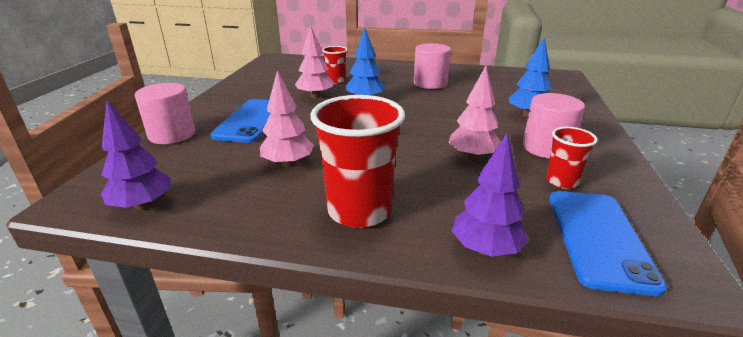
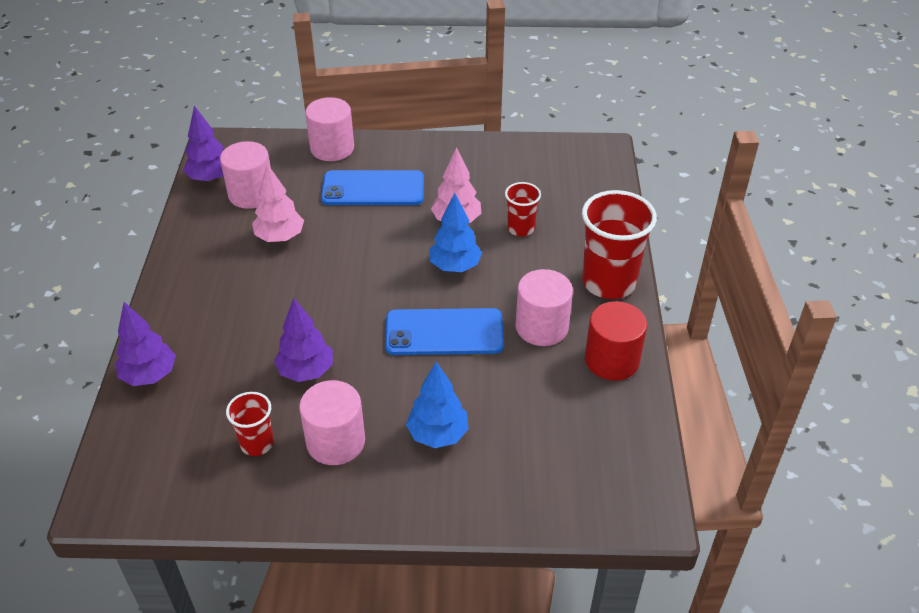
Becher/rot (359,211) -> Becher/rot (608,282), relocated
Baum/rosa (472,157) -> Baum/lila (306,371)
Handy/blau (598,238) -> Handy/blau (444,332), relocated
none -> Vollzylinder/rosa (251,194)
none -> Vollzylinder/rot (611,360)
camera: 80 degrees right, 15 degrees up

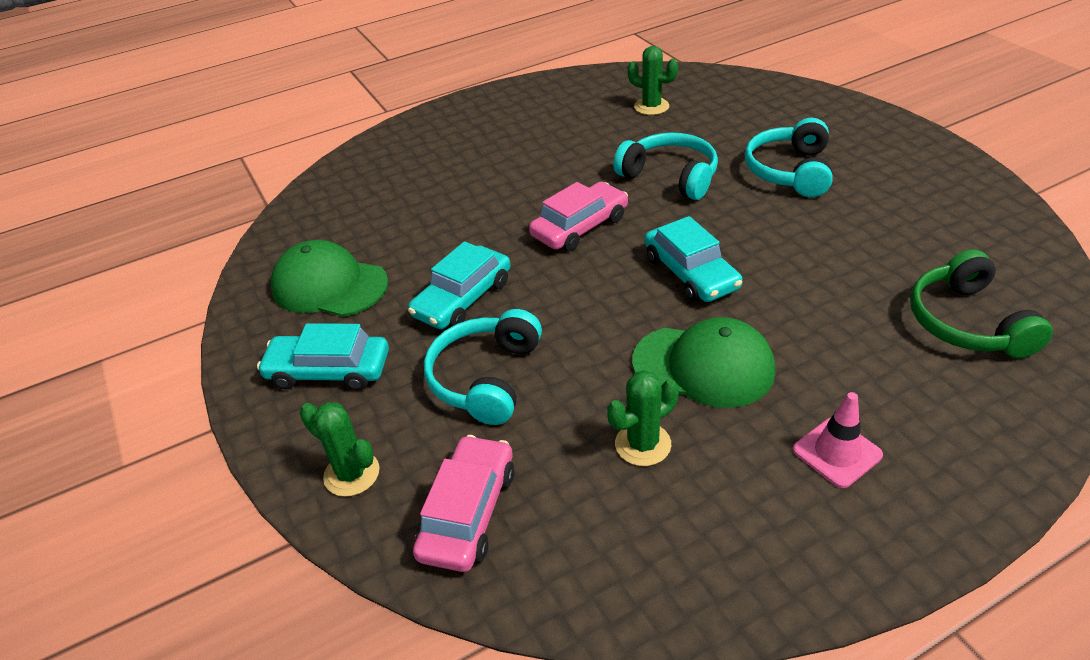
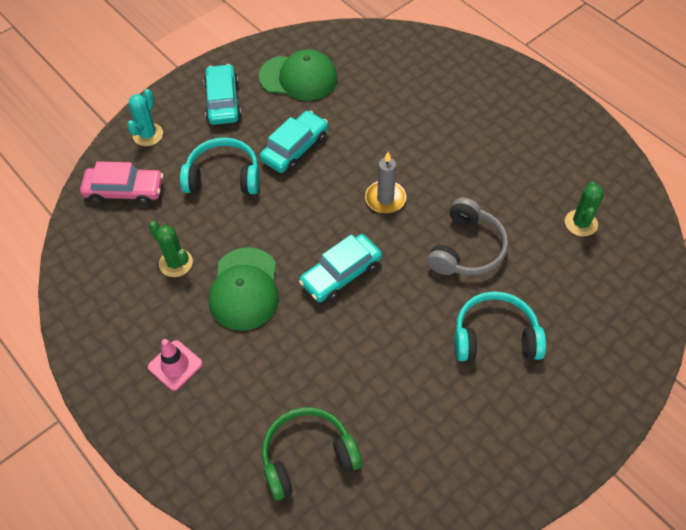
Kappe/grün (329,285) -> Kappe/grün (298,77), 90 degrees clockwise
Kaktus/grün (351,474) -> Kaktus/türkis (148,135)
Auto/türkis (462,298) -> Auto/türkis (295,148), 105 degrees clockwise
Auto/rosa (580,227) -> Kerze/grau (385,199)
Kopfhörer/türkis (670,177) -> Kopfhörer/grau (466,249)
camera: 75 degrees right, 15 degrees up

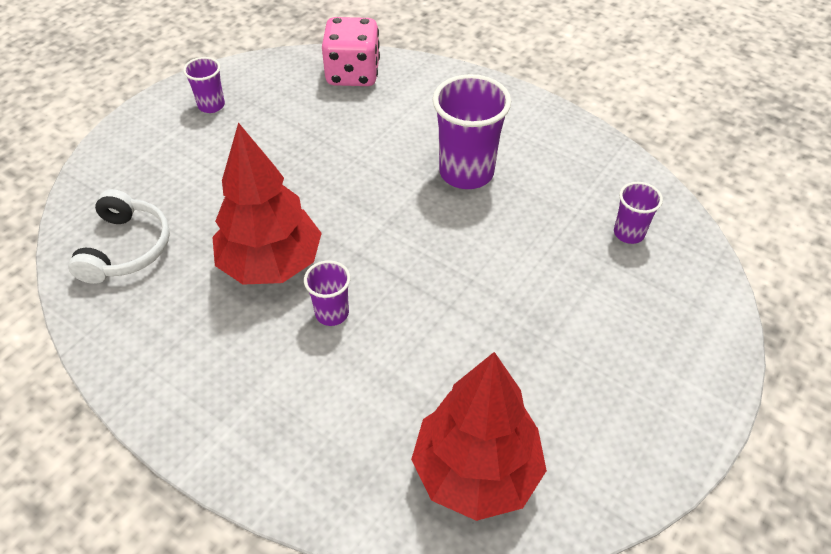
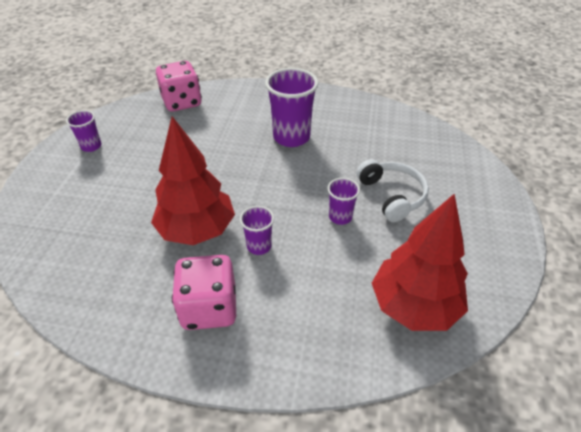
Kopfhörer/weiß (126,248) -> Kopfhörer/weiß (392,195), relocated
Becher/lila (629,233) -> Becher/lila (340,217), relocated
none -> Spielwürfel/rosa (209,308)
camera: 25 degrees left, 5 degrees down

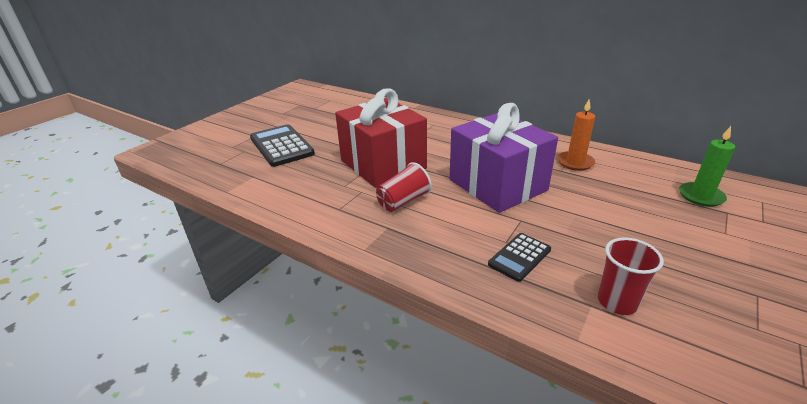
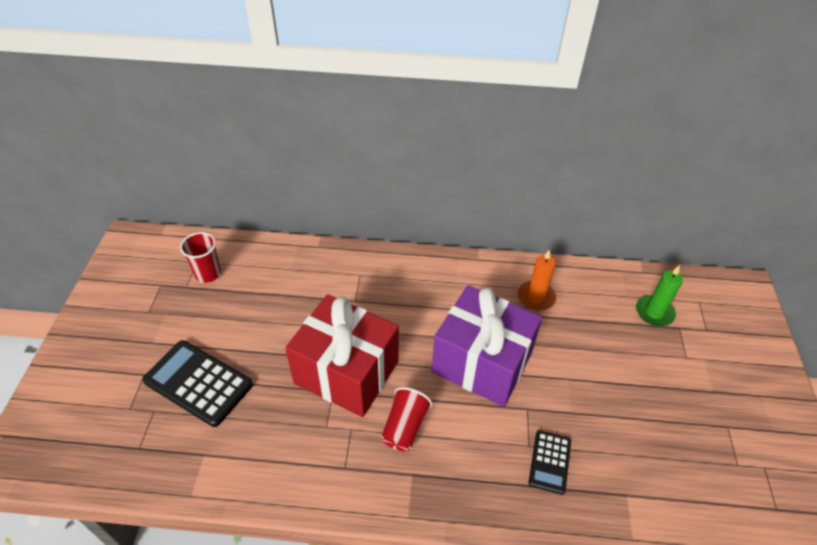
Becher/rot (617,302) -> Becher/rot (208,274), relocated
camera: 30 degrees left, 15 degrees up

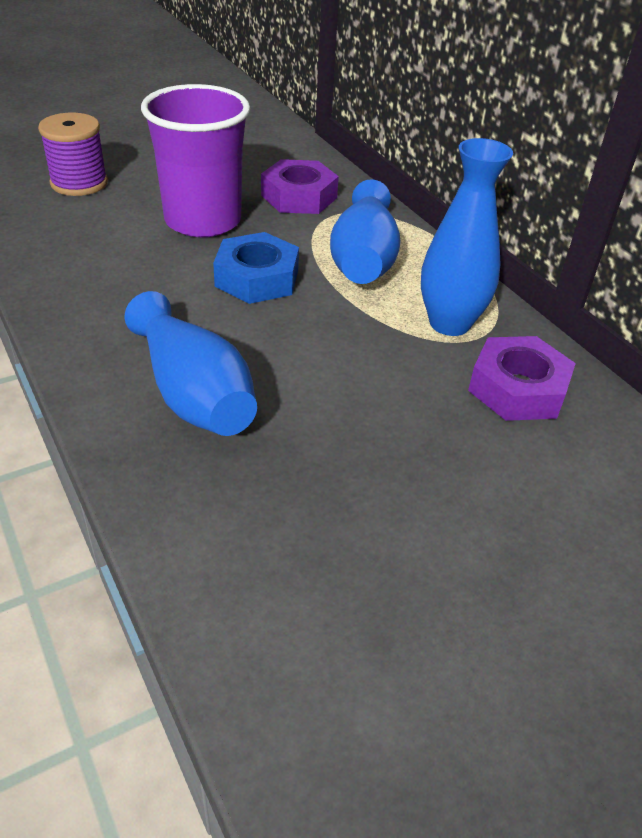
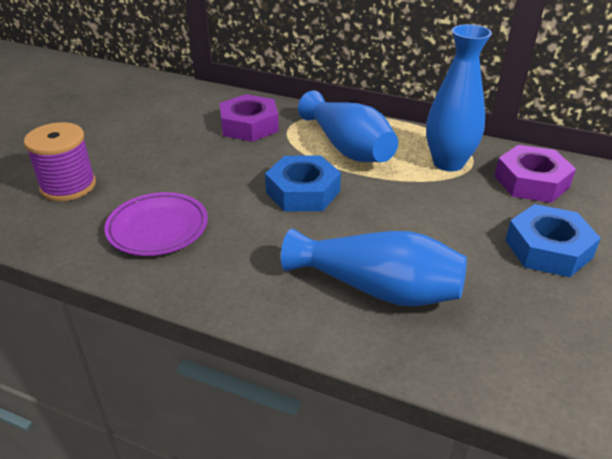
Becher/lila (203,221) -> none
none -> Teller/lila (158,228)
none -> Sechskantmutter/blau (548,249)
camera: 35 degrees left, 5 degrees down

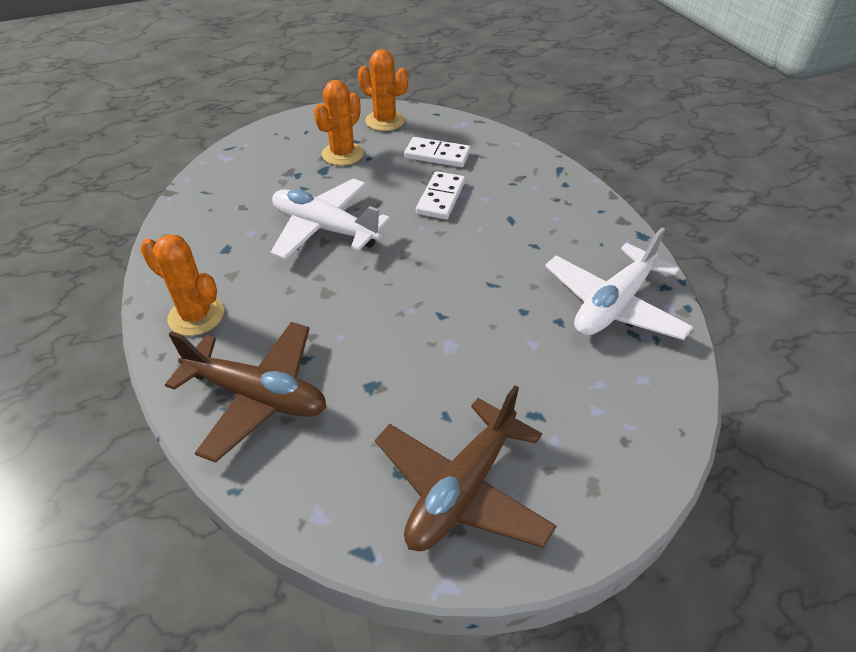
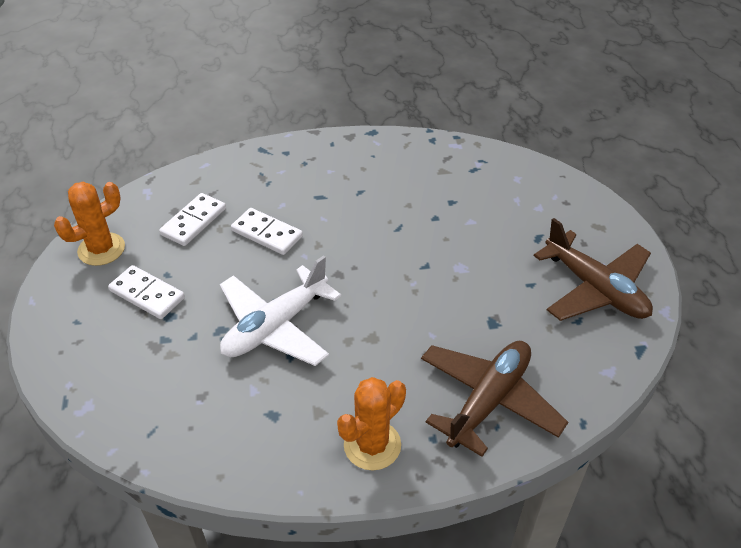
Kaktus/orange (342,154) -> Dominostein/weiß (147,294)
Flugzeug/weiß (613,305) -> none
camera: 75 degrees left, 0 degrees up

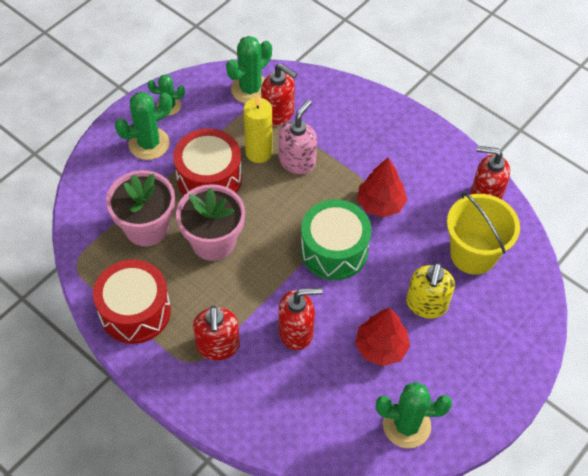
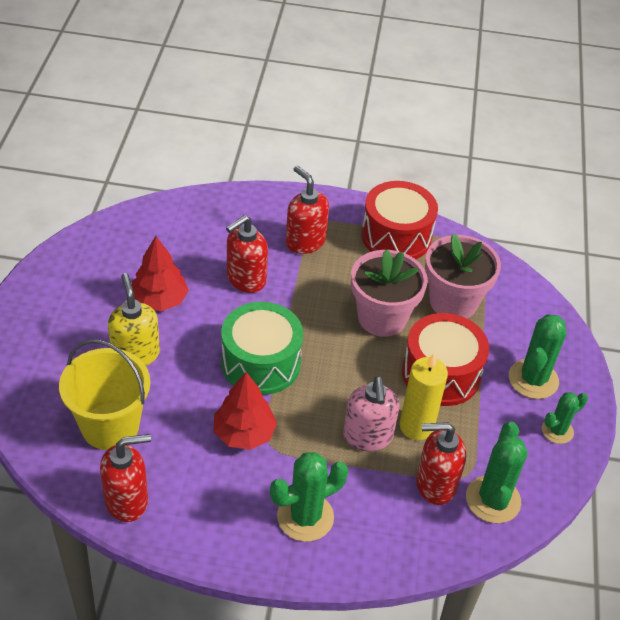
Kaktus/grün (406,425) -> Kaktus/grün (305,517), relocated
camera: 145 degrees right, 10 degrees down

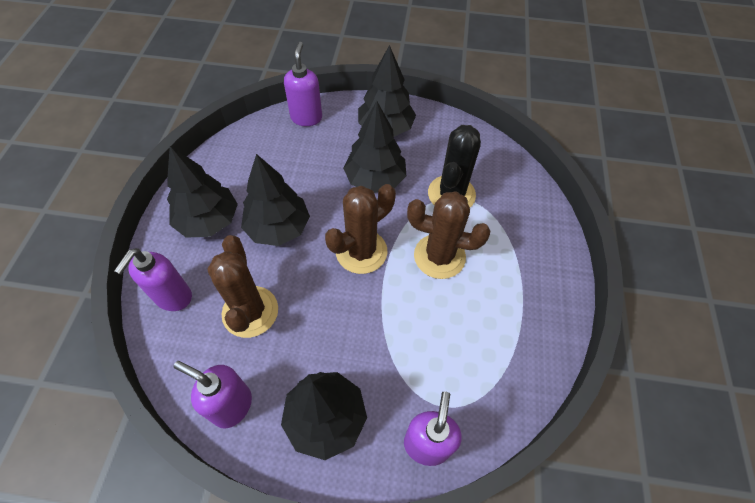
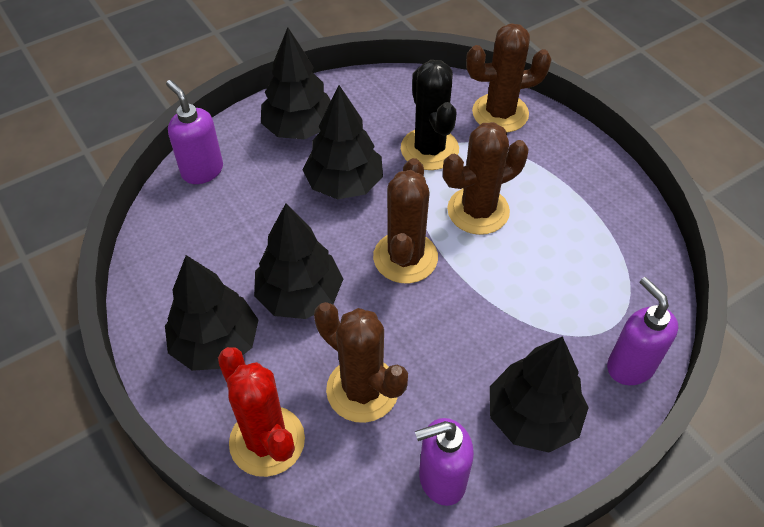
Seifenspender/lila (173,297) -> Kaktus/rot (267,441)
none -> Kaktus/braun (500,113)
camera: 40 degrees left, 5 degrees down

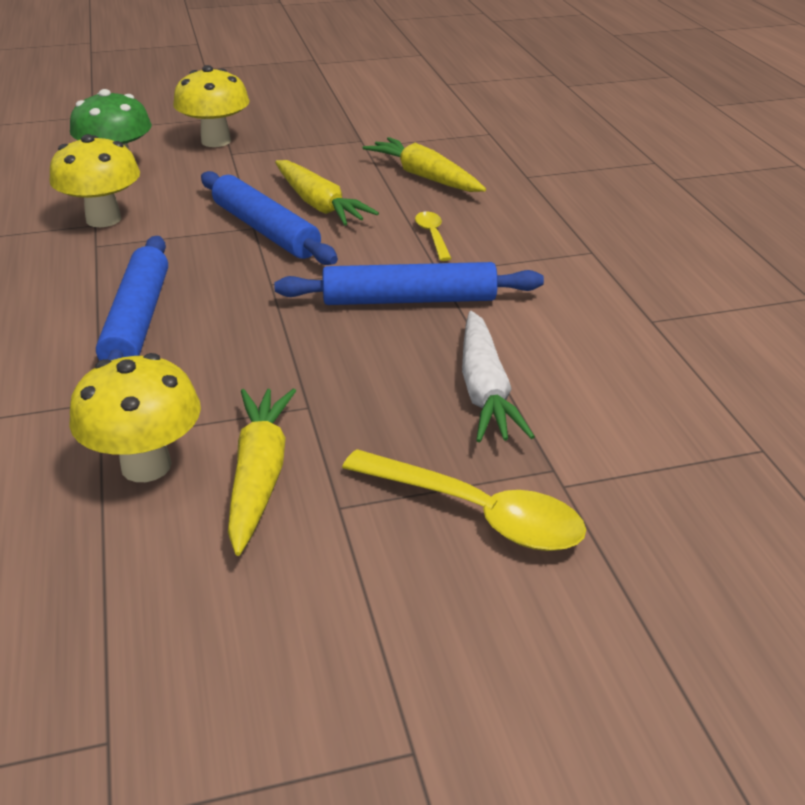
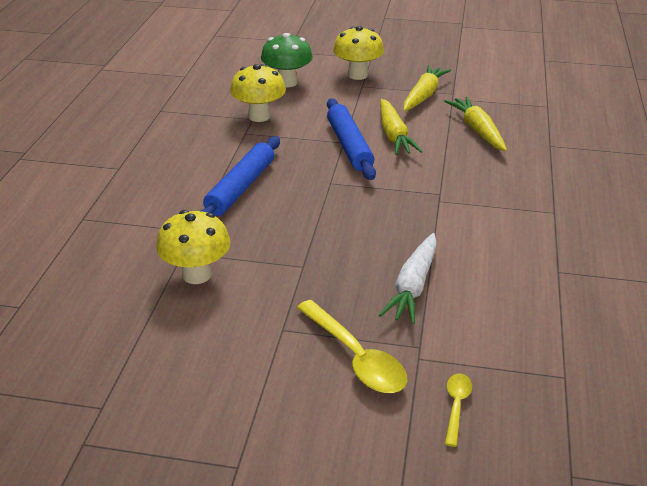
Karotte/gelb (259,476) -> Karotte/gelb (423,95), relocated
Nudelholz/blau (409,300) -> none
Löffel/gelb (433,236) -> Löffel/gelb (456,406), relocated
camera: 25 degrees right, 0 degrees up

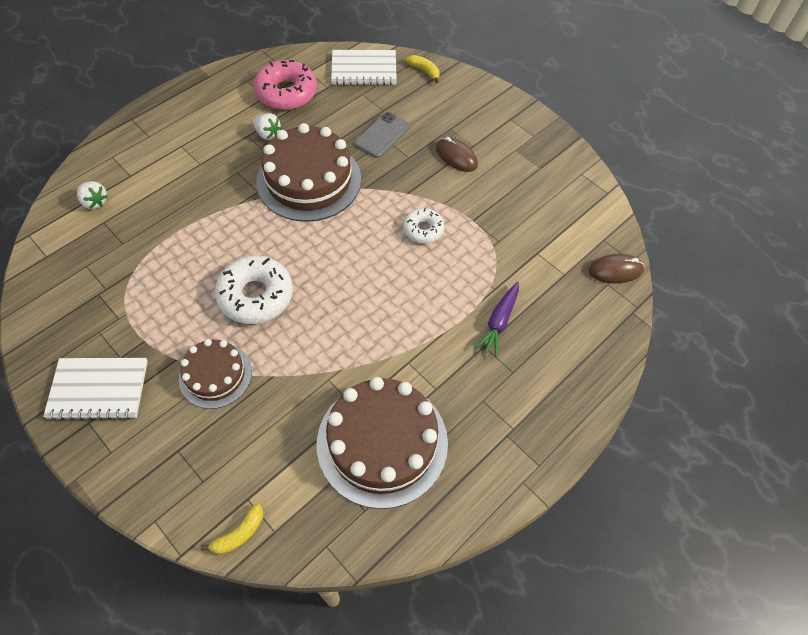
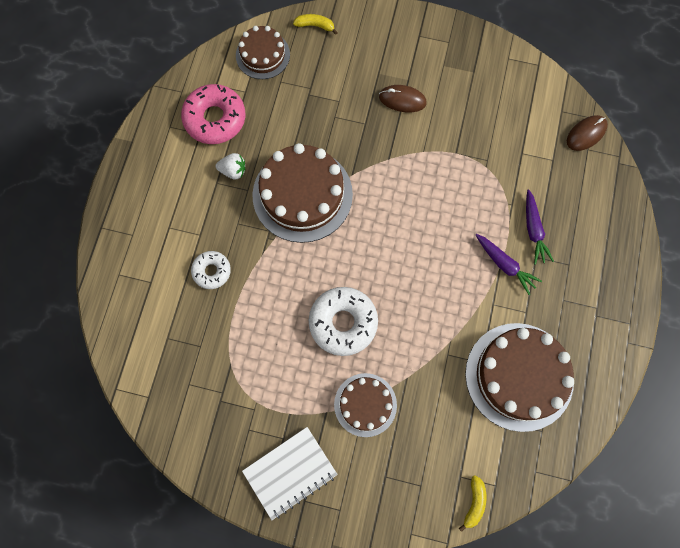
Erdbeere/weiß (95,202) -> none
Notizbuch/weiß (364,70) -> Kuchen/braun (262,55)
Handy/grau (382,135) -> none
Donut/weiß (423,230) -> Donut/weiß (212,271), relocated
none -> Karotte/lila (505,265)
camera: 30 degrees left, 15 degrees up

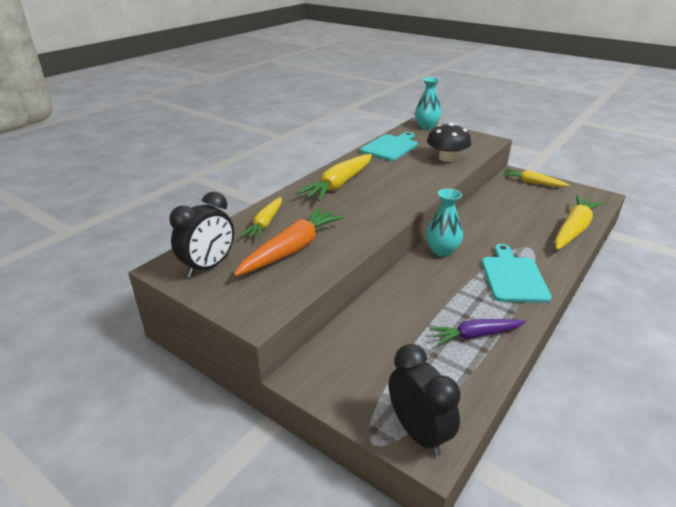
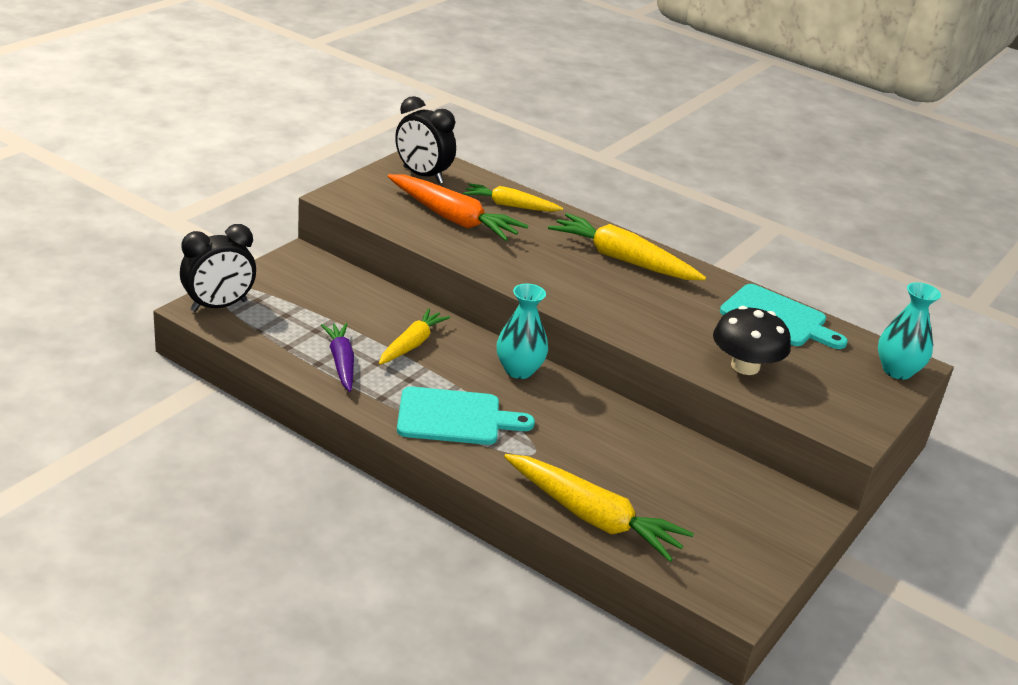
Karotte/gelb (532,183) -> Karotte/gelb (412,344), relocated
camera: 85 degrees right, 0 degrees up

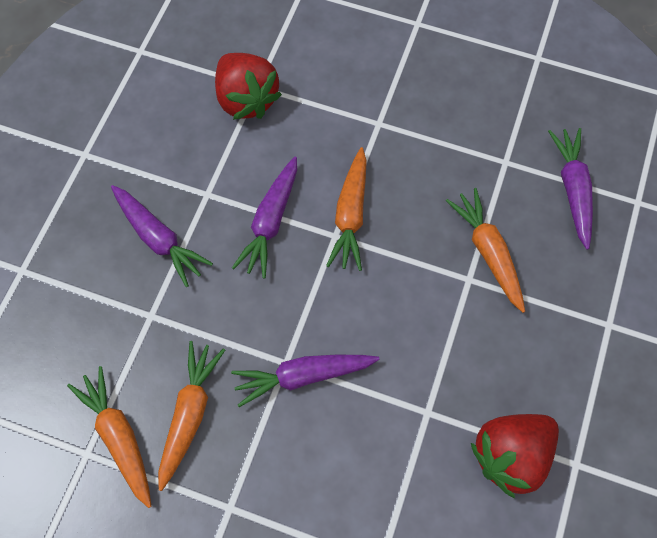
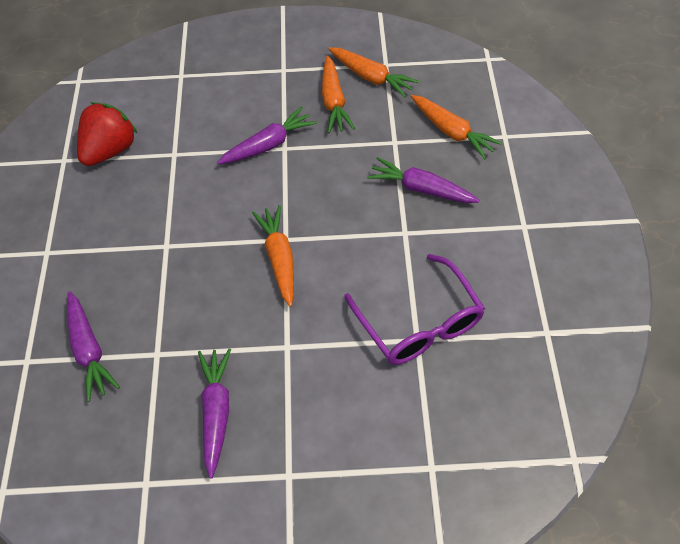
Erdbeere/rot (246,99) -> Brille/lila (419,323)
Karotte/lila (270,222) -> Karotte/lila (216,412), relocated
Karotte/orange (488,252) -> Karotte/orange (452,132), relocated
camera: 160 degrees right, 10 degrees down

